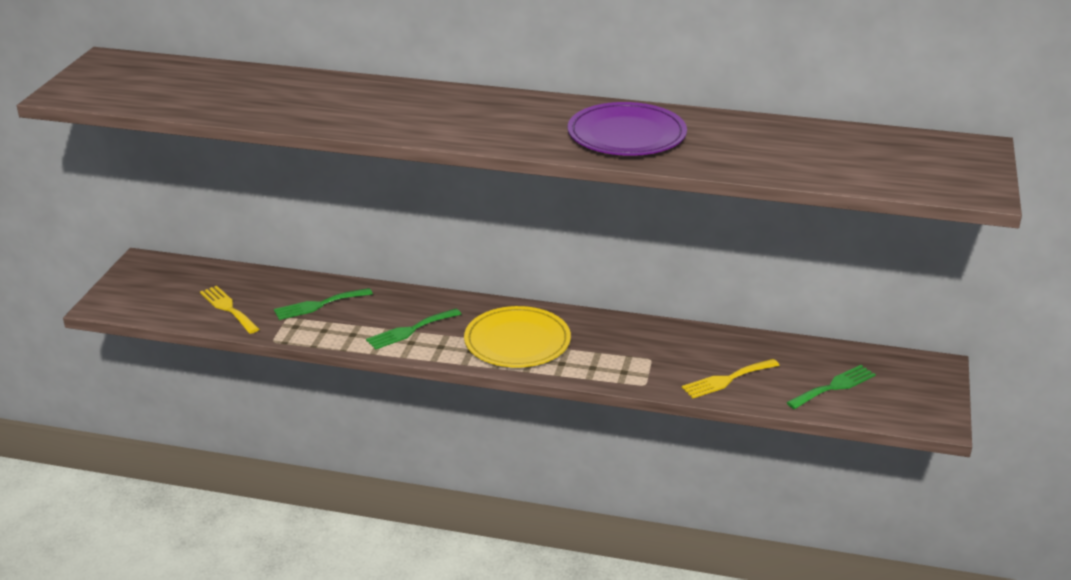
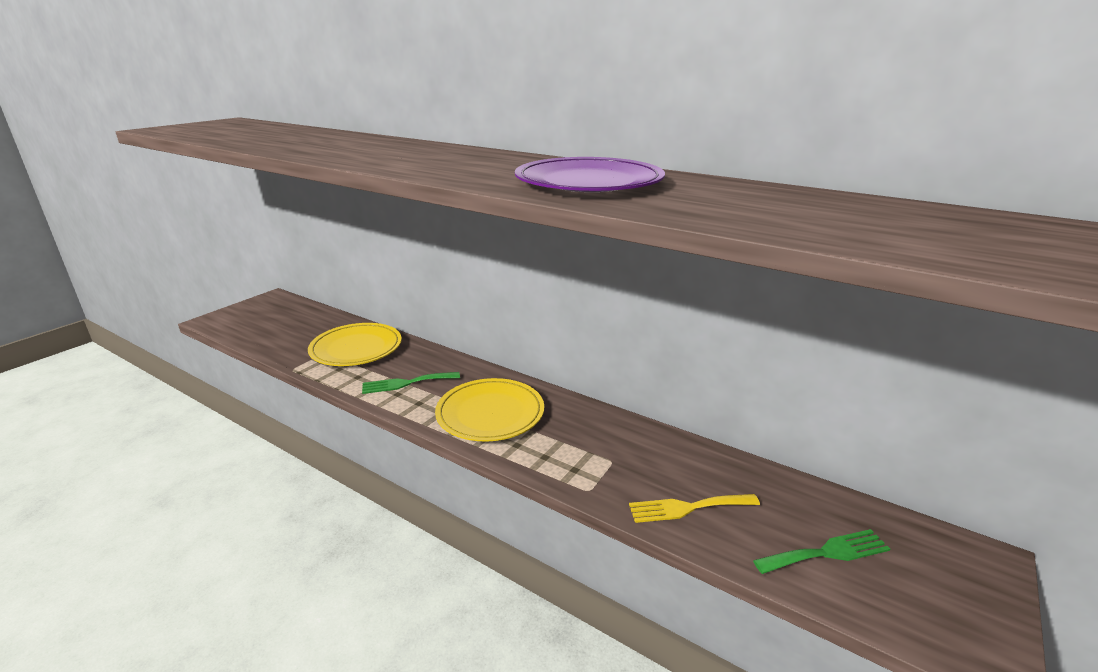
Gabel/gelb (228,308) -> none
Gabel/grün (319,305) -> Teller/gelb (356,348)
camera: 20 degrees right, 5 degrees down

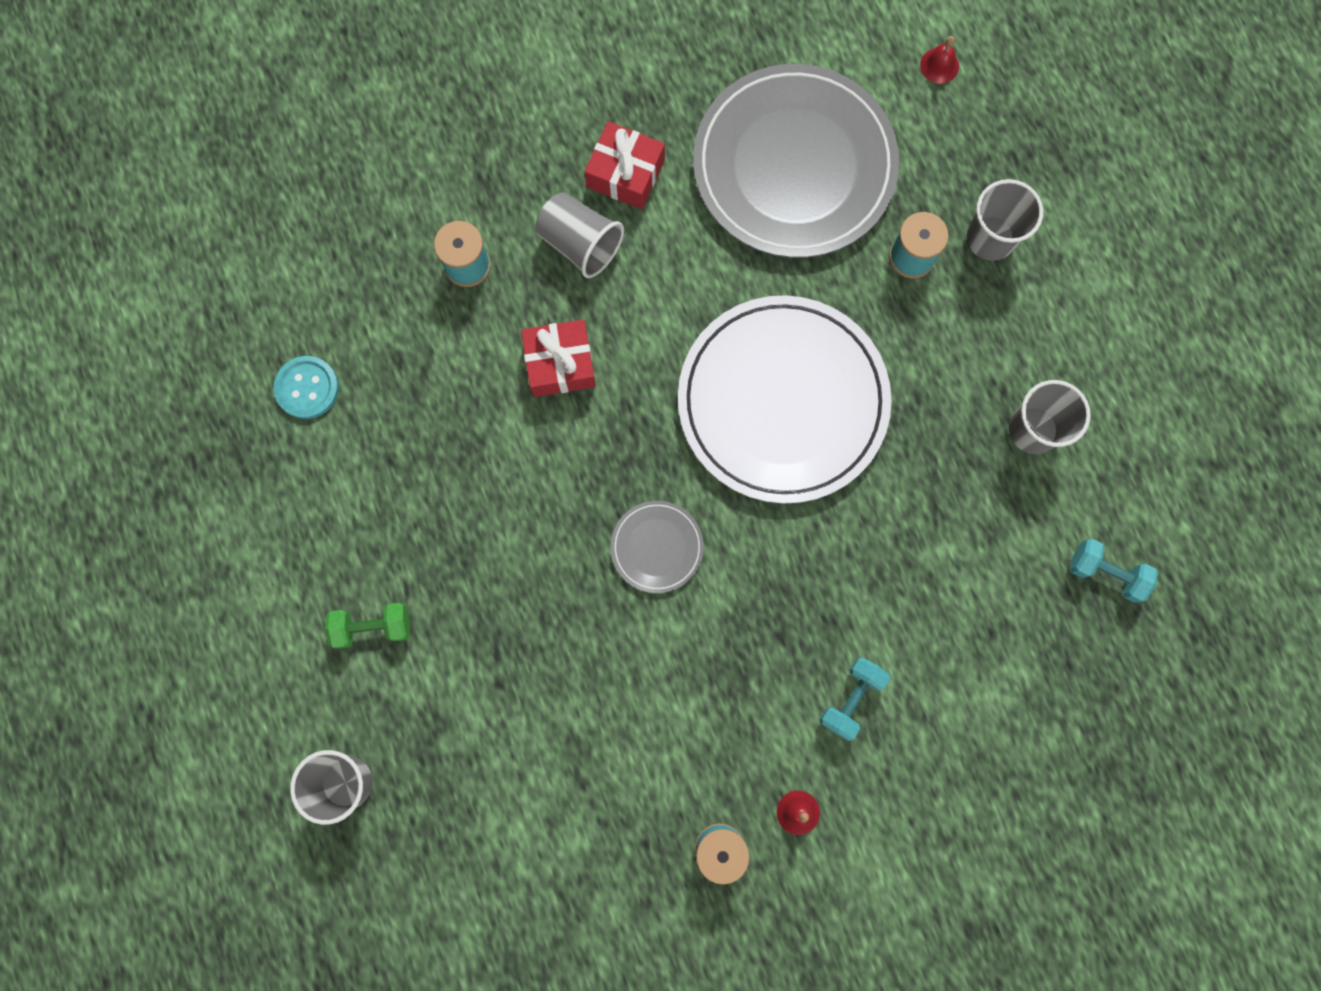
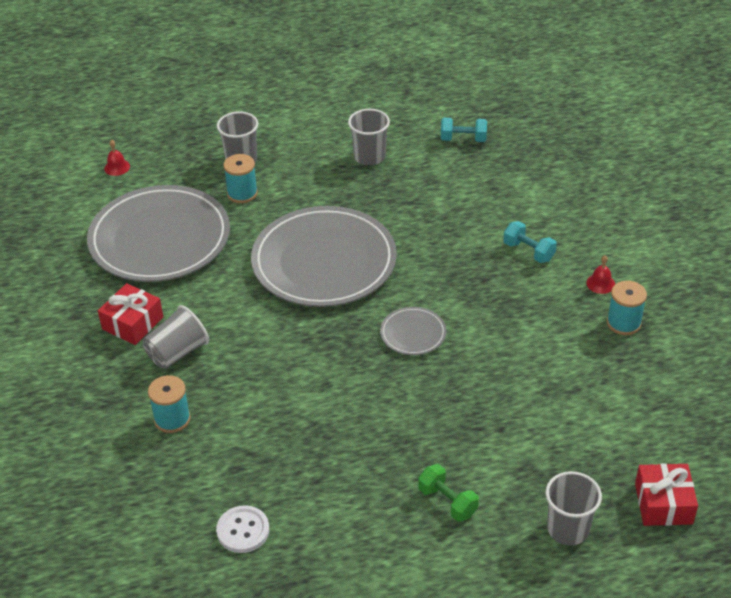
Knopf/türkis (307,388) -> Knopf/weiß (243,530)
Hantel/grün (373,627) -> Hantel/grün (447,502), 45 degrees counterclockwise
Geschenk/rot (560,363) -> Geschenk/rot (663,503), relocated
Teller/weiß (782,401) -> Teller/grau (324,261)
Hantel/türkis (1106,573) -> Hantel/türkis (463,139), 60 degrees clockwise
camera: 80 degrees left, 35 degrees down

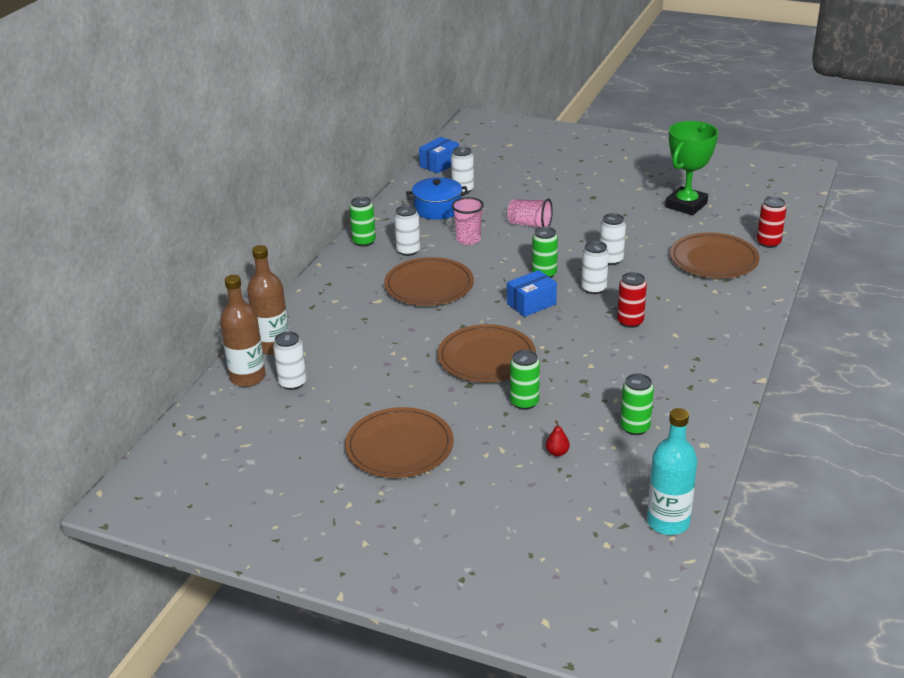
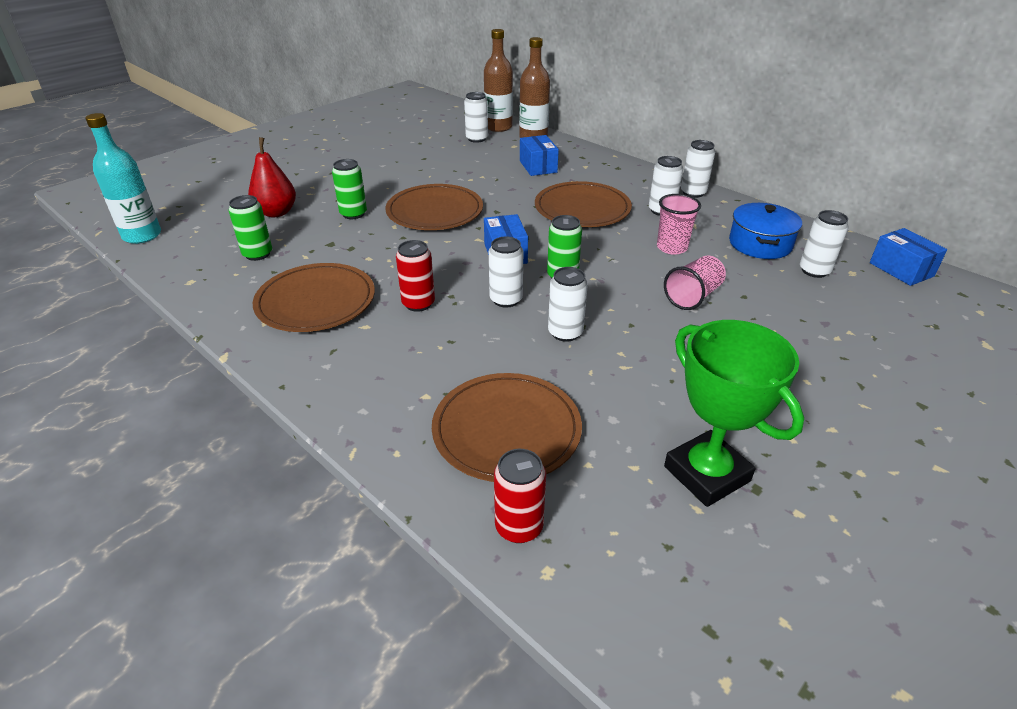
Teller/braun (399,447) -> Teller/braun (316,301), relocated
Dose/grün (364,241) -> Dose/weiß (693,193)
Birne/rot (557,452) -> Birne/rot (276,212), x2.11
none -> Schachtel/blau (538,166)
camera: 110 degrees right, 5 degrees up

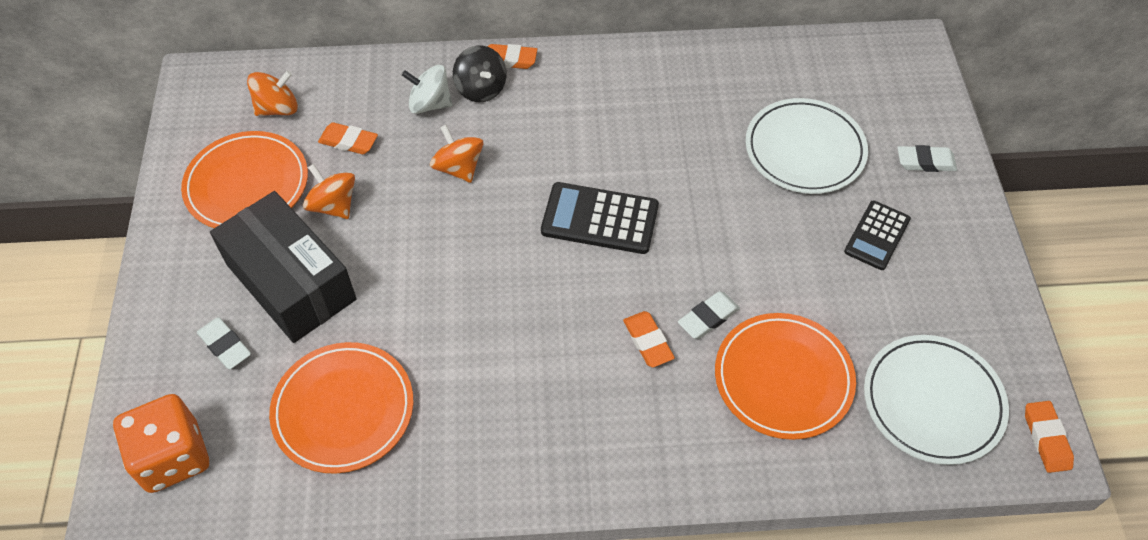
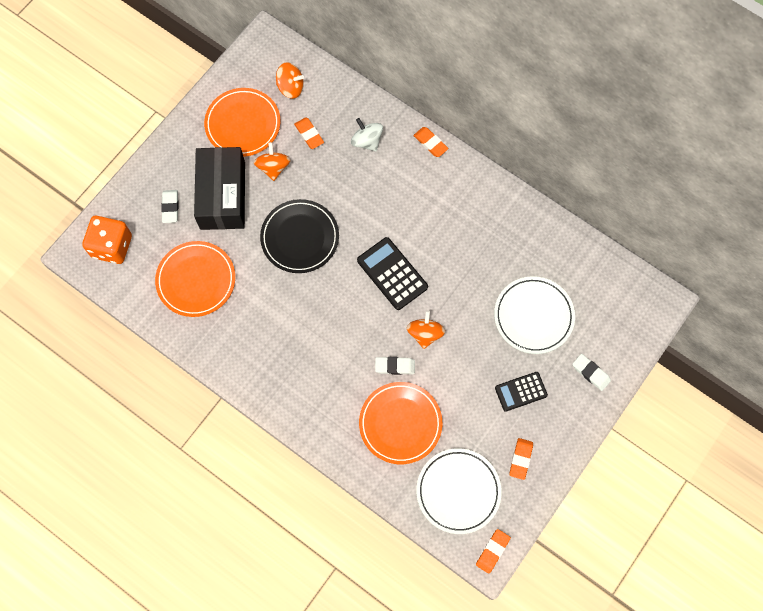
Kreisel/orange (458,168) -> Kreisel/orange (425,334), relocated
Kreisel/schwarz (481,89) -> none
Radiergummi/orange (648,341) -> Radiergummi/orange (520,459), relocated
none -> Teller/schwarz (300,238)
camera: 40 degrees right, 15 degrees up

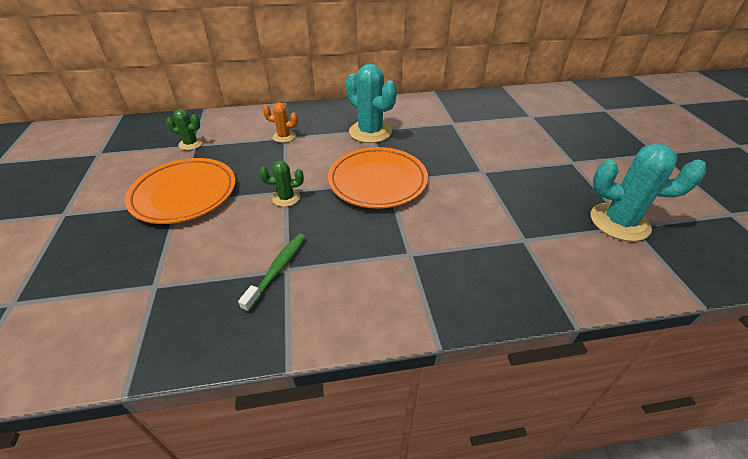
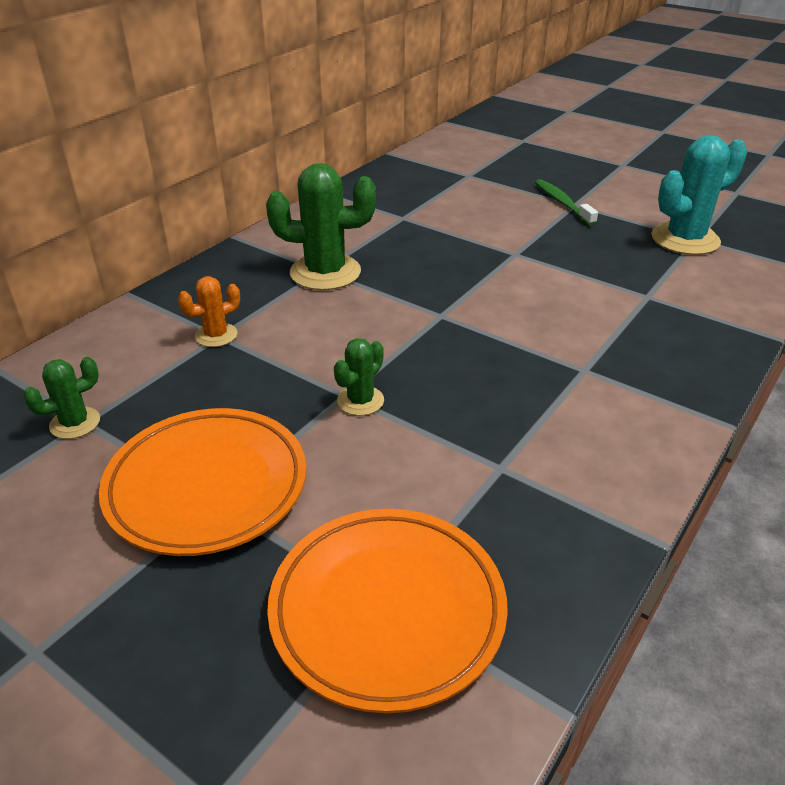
Zahnbürste/grün (278,269) -> Zahnbürste/grün (562,203), relocated
Teller/orange (377,181) -> Teller/orange (387,610), relocated
Kaktus/türkis (370,132) -> Kaktus/grün (325,272)
camera: 45 degrees left, 5 degrees down

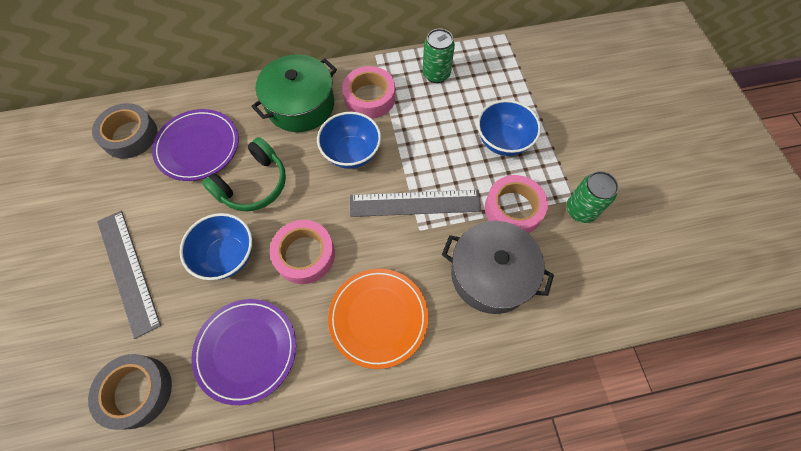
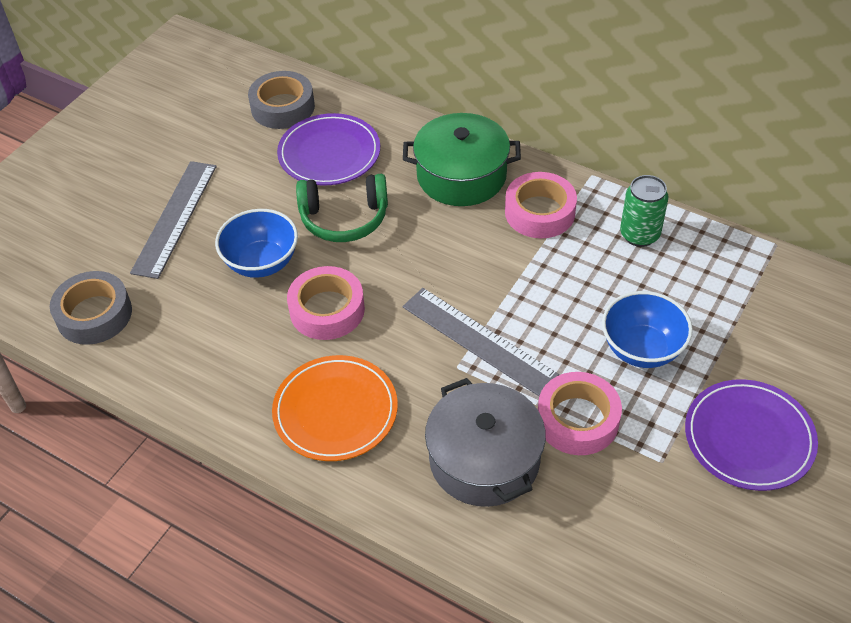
Teller/lila (246,350) -> Teller/lila (749,438), relocated
Schüssel/blau (351,153) -> none
Dose/grün (580,210) -> none
camera: 45 degrees right, 15 degrees down

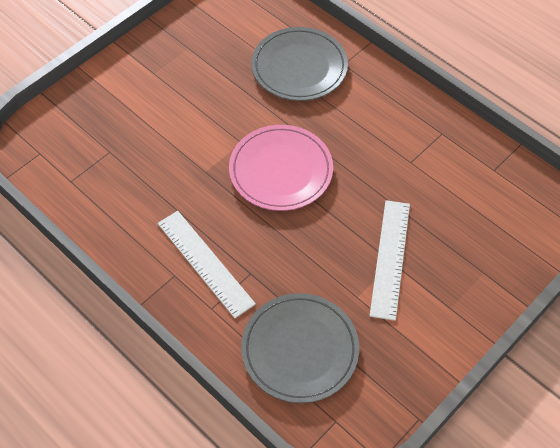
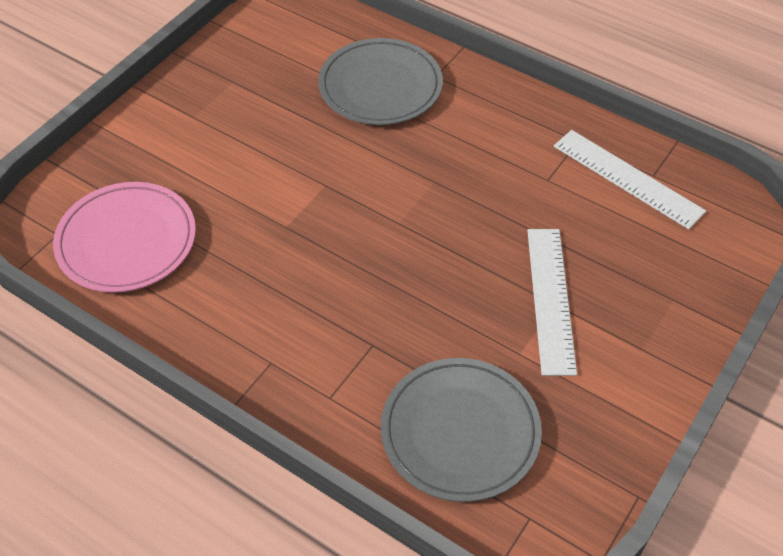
Lineal/weiß (205,263) -> Lineal/weiß (627,178), relocated
Teller/rosa (281,170) -> Teller/rosa (126,241), relocated
camera: 10 degrees left, 5 degrees down

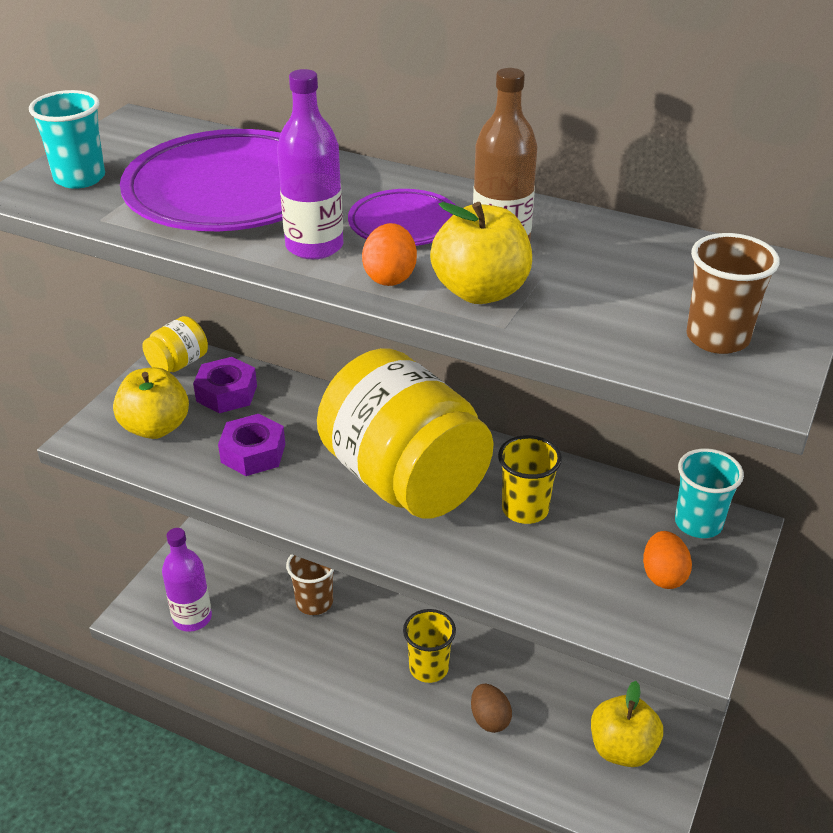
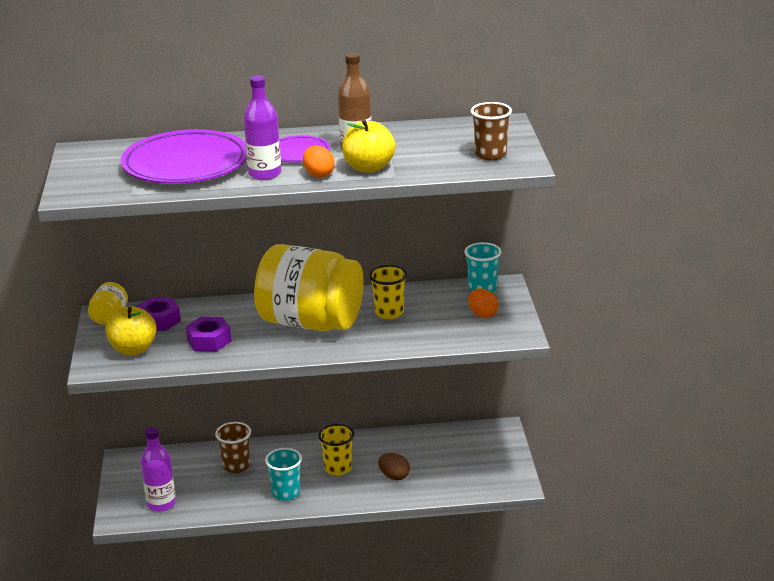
Becher/türkis (80,178) -> Becher/türkis (286,493), relocated
Apfel/gelb (622,749) -> none
camera: 30 degrees left, 10 degrees down

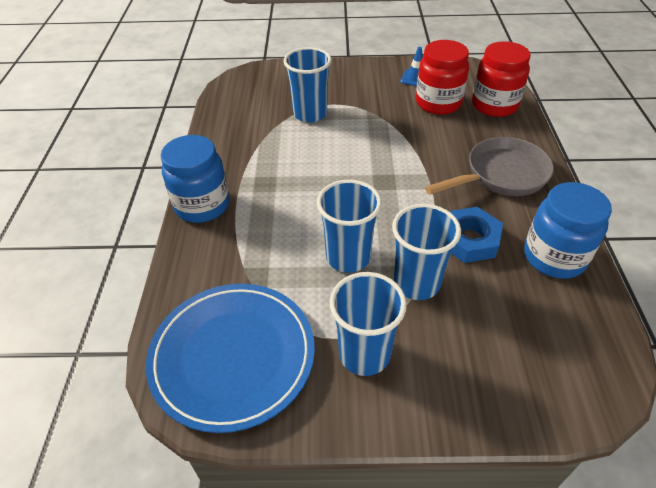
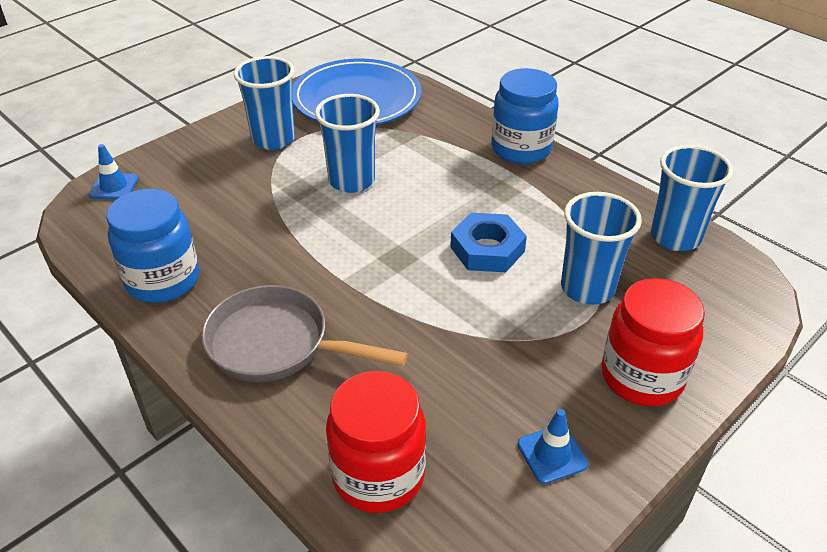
Becher/blau (416,283) -> Becher/blau (675,237), relocated
Einmachglas/rot (438,103) -> Einmachglas/rot (641,377), relocated
Pfanne/grau (501,175) -> Pfanne/grau (277,344), 90 degrees clockwise
Sechskantmutter/blau (469,239) -> Sechskantmutter/blau (487,249), relocated
none -> Leitkegel/blau (114,187)
camera: 135 degrees right, 5 degrees down

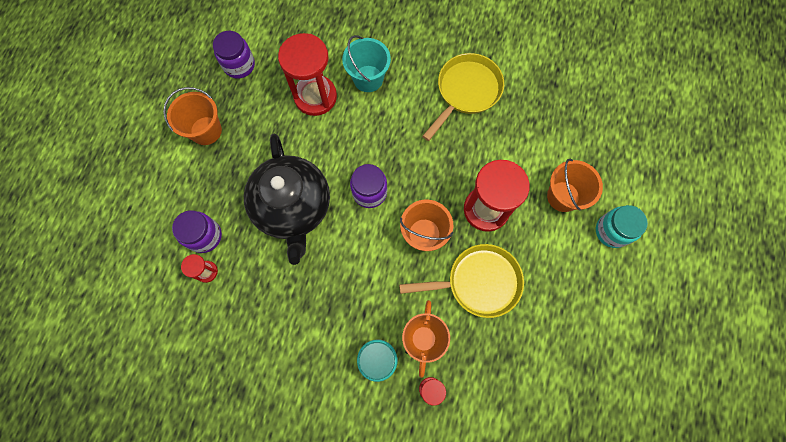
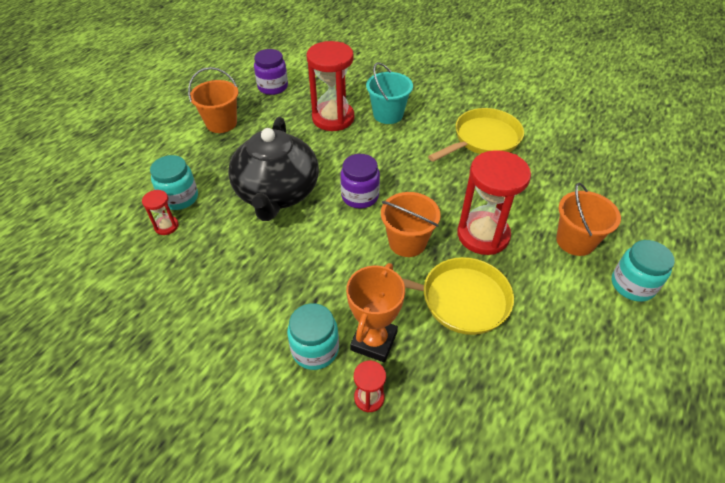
Einmachglas/lila (204,236) -> Einmachglas/türkis (179,198)
camera: 15 degrees right, 25 degrees down

